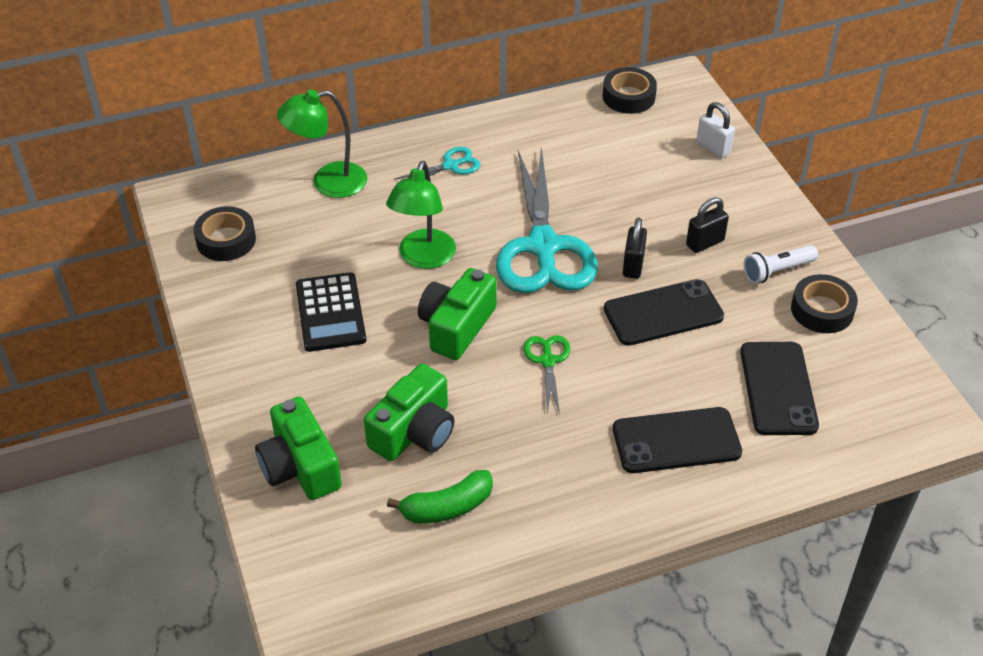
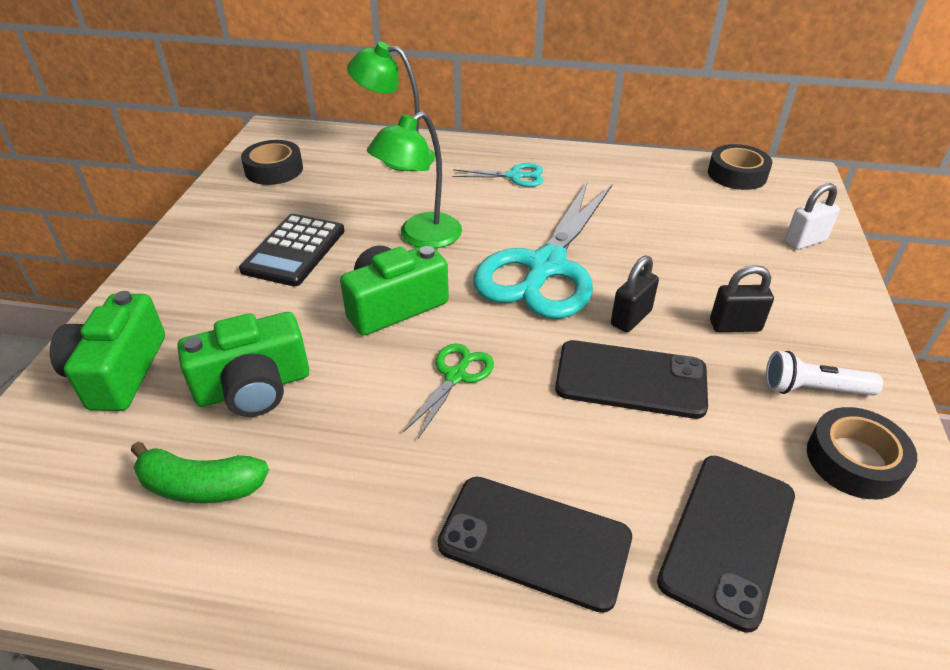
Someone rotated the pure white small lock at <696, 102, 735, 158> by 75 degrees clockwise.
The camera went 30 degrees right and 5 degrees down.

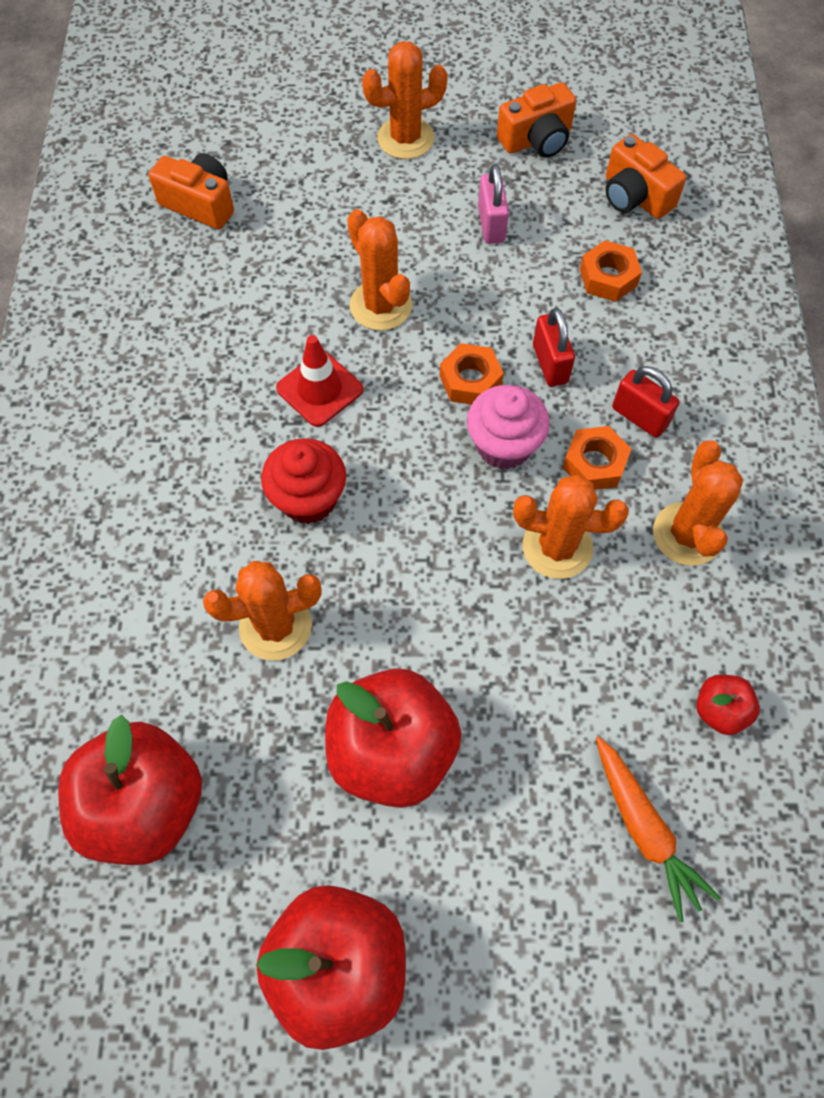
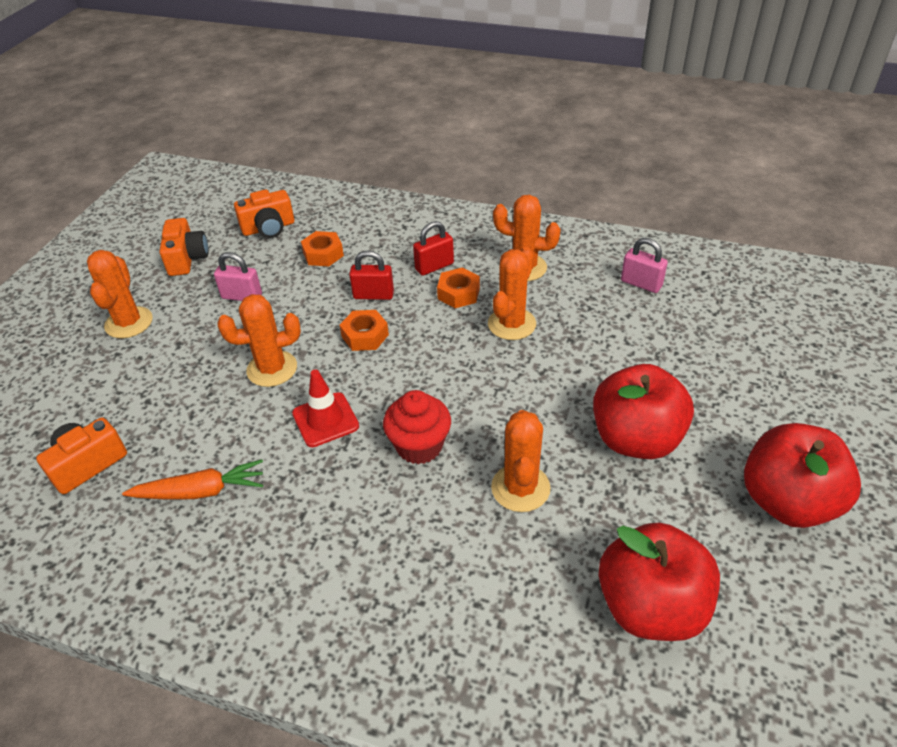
Someone carried the orange-coloured toy carrot from <596, 737, 721, 922> to <122, 459, 263, 499>.
Someone swapped the scarlet apple at <696, 675, 760, 735> for the rose-pink small lock at <621, 238, 668, 293>.
Someone took away the rose-pink muffin at <467, 385, 550, 469>.
The camera went 70 degrees left and 20 degrees down.

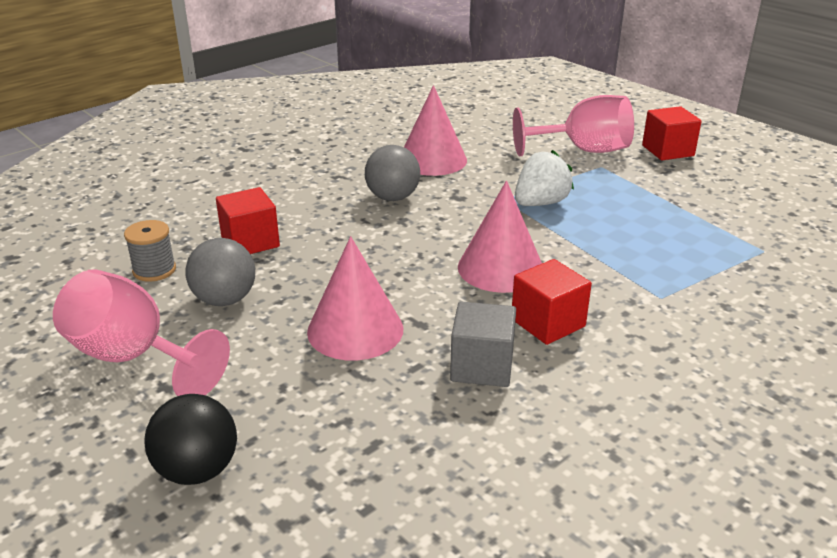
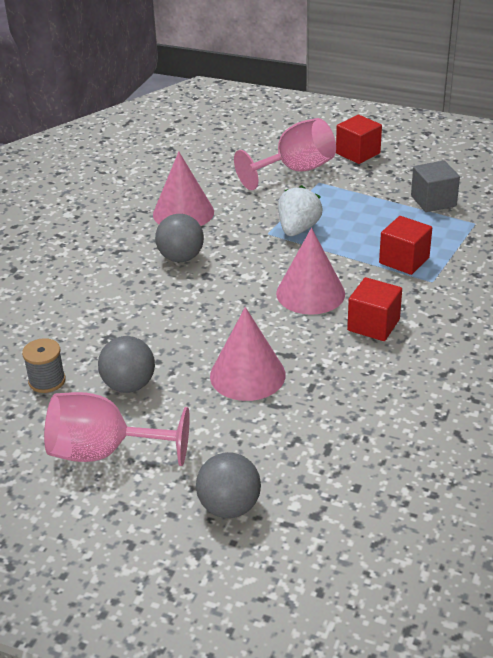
Someone repainted the jet-black play ball at <144, 394, 237, 485>, which became the grey play ball at <196, 452, 261, 518>.
Someone carried the scarlet solid cube from <216, 187, 280, 254> to <379, 216, 432, 275>.
Someone carried the grey solid cube from <450, 301, 516, 387> to <411, 160, 460, 212>.
The camera went 25 degrees left and 5 degrees up.

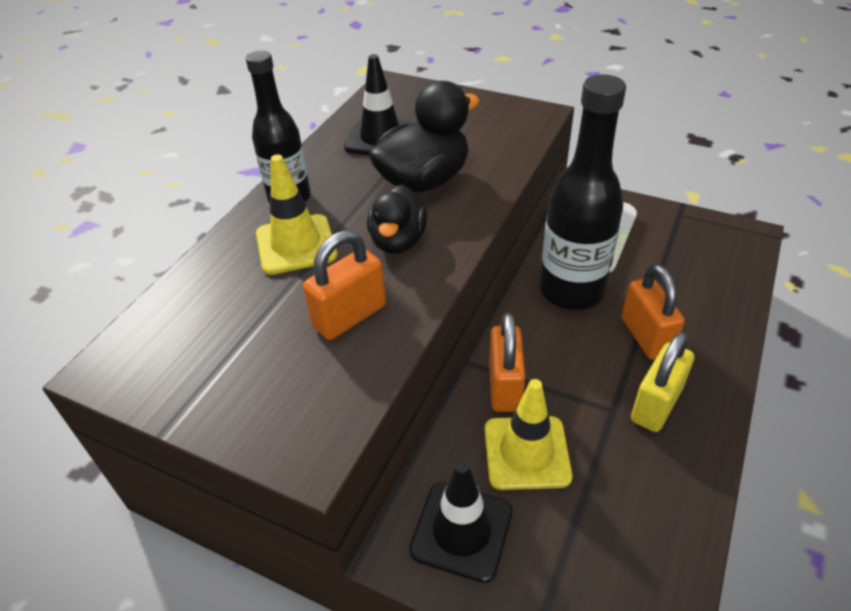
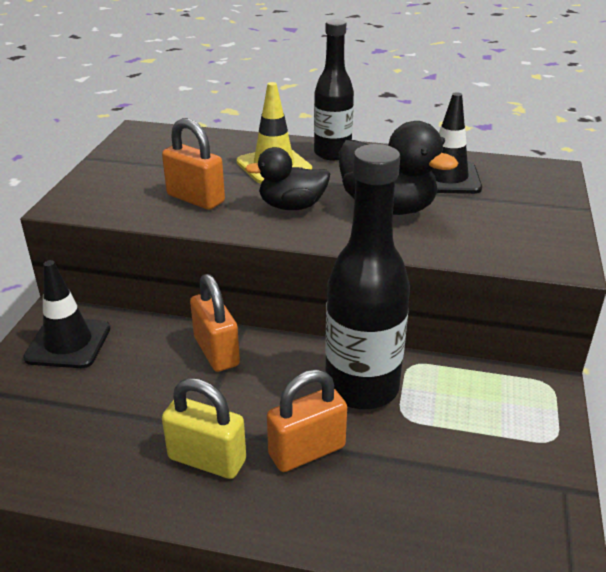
Someone rotated the orange-coloured small lock at <489, 313, 525, 412> by 75 degrees clockwise.
Someone took away the bright yellow safety cone at <485, 379, 572, 490>.
The camera went 75 degrees right and 10 degrees down.

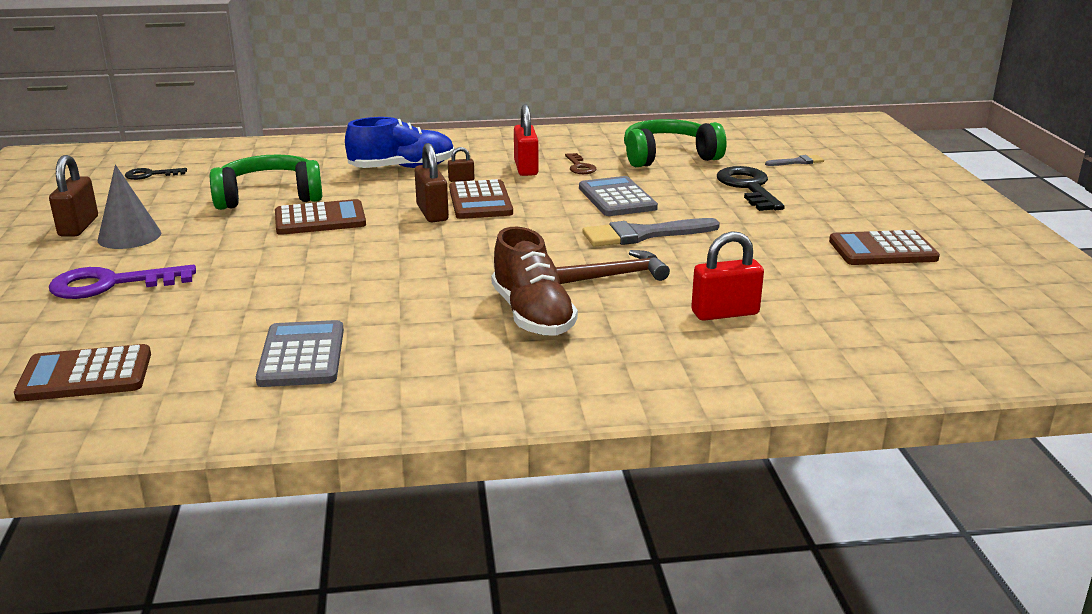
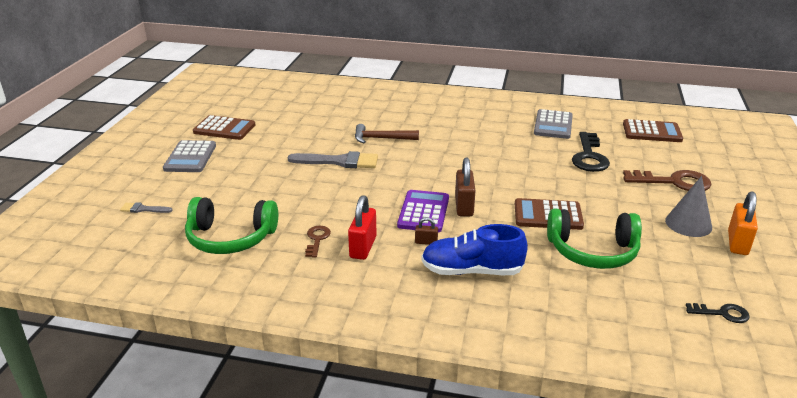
Someone carried the grey pocket calculator from <579, 176, 658, 216> to <163, 140, 216, 172>.
Someone repainted the dark brown pocket calculator at <449, 179, 513, 219>, which became the purple pocket calculator at <397, 190, 449, 233>.
Someone carried the jet-black key from <717, 166, 785, 211> to <572, 132, 610, 172>.
Someone repainted the purple key at <49, 265, 196, 299>, which became the dark brown key at <623, 170, 712, 191>.
Someone repainted the dark brown small lock at <49, 155, 98, 236>, which became the orange-coloured small lock at <728, 192, 758, 255>.
Someone took away the dark brown sneaker at <492, 227, 578, 336>.
Someone took away the scarlet small lock at <691, 231, 764, 321>.
The camera went 160 degrees left and 5 degrees up.

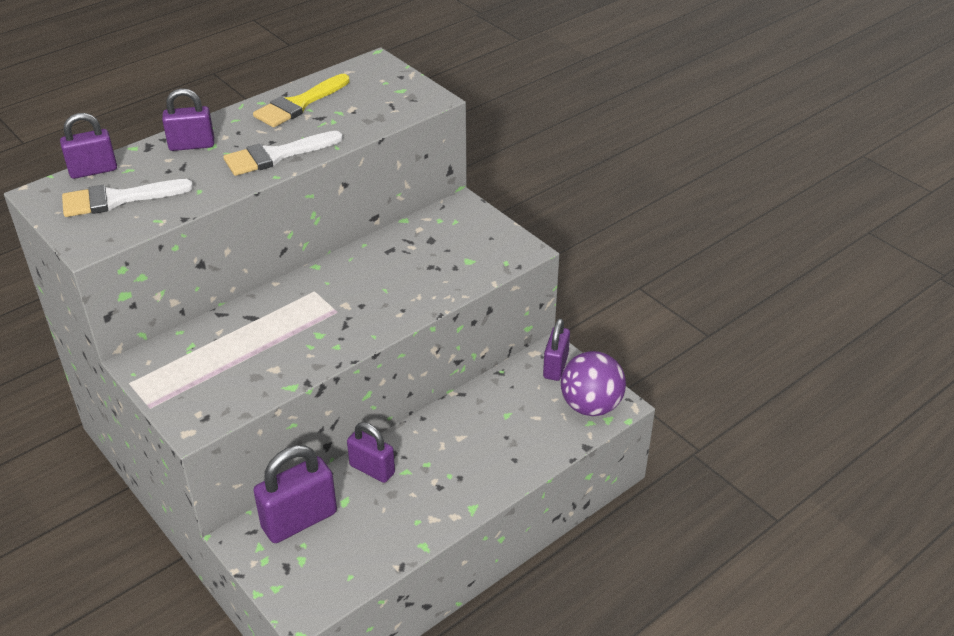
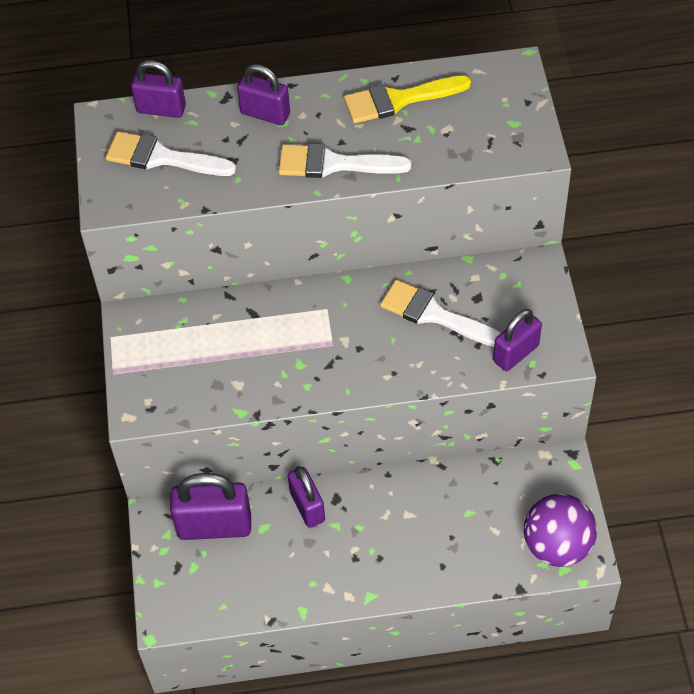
Someone put down the pure white paint brush at <380, 280, 501, 347>.
Someone carried the purple small lock from <543, 318, 570, 381> to <493, 309, 542, 371>.
The camera went 35 degrees right and 15 degrees up.

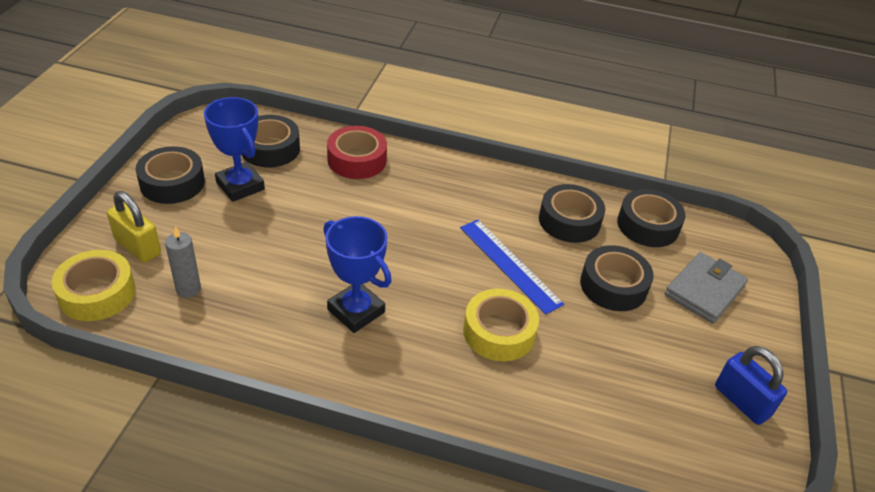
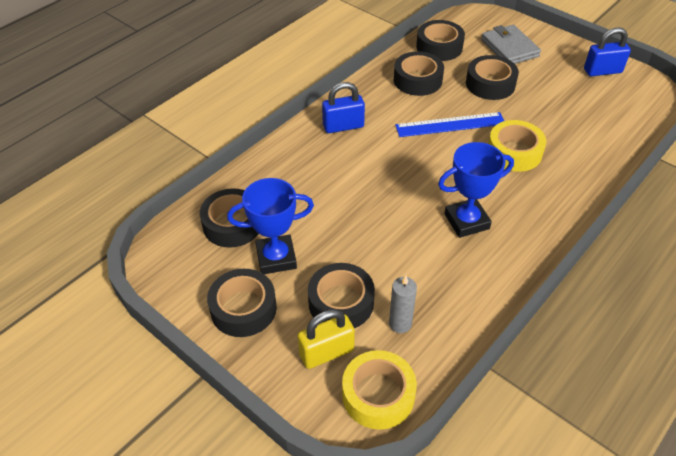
Someone put down the jet-black roll of tape at <308, 263, 375, 328>.
Someone put down the cobalt small lock at <322, 82, 365, 133>.
Someone took away the scarlet roll of tape at <327, 126, 387, 179>.
The camera went 60 degrees left and 5 degrees up.

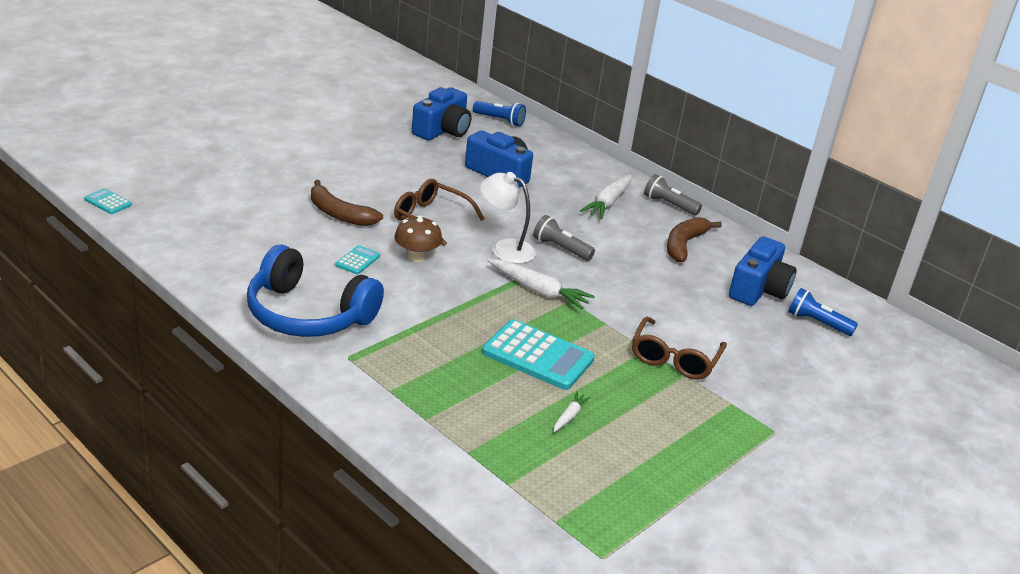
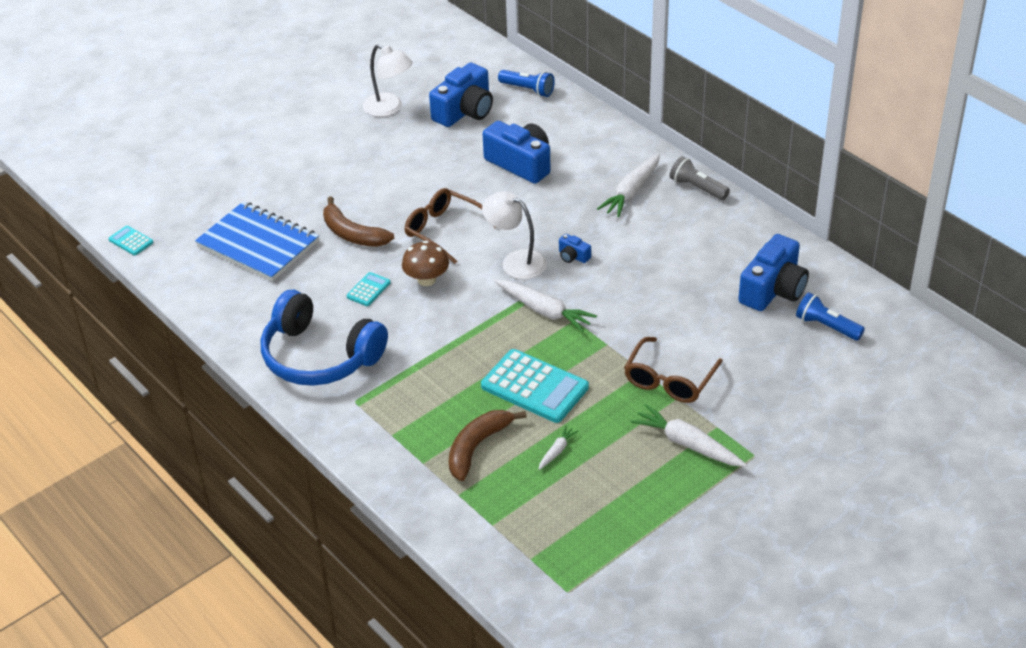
Someone put down the cobalt notebook at <195, 201, 319, 281>.
Someone put down the pure white reading lamp at <363, 44, 413, 117>.
Someone carried the dark brown banana from <667, 217, 722, 262> to <449, 410, 527, 481>.
Someone swapped the grey flashlight at <533, 215, 595, 261> for the cobalt photo camera at <559, 234, 591, 263>.
Someone put down the pure white toy carrot at <631, 404, 747, 467>.
The camera went 10 degrees right and 10 degrees up.

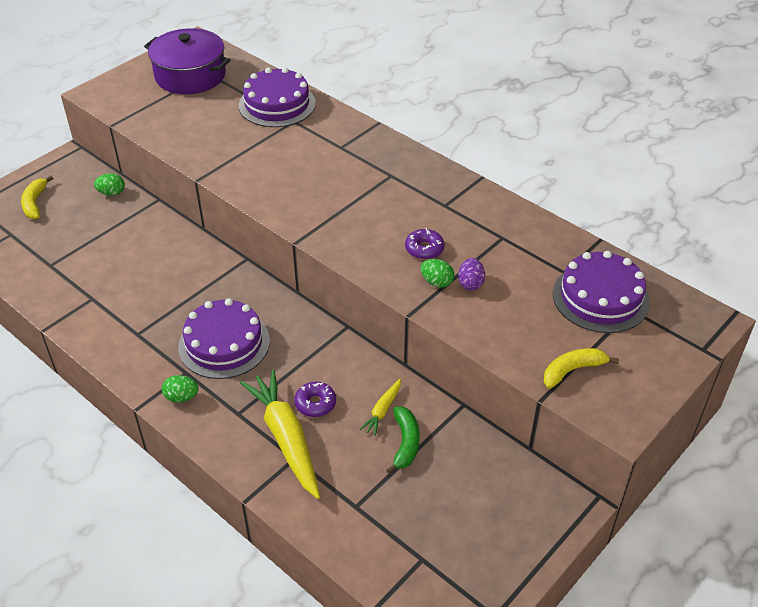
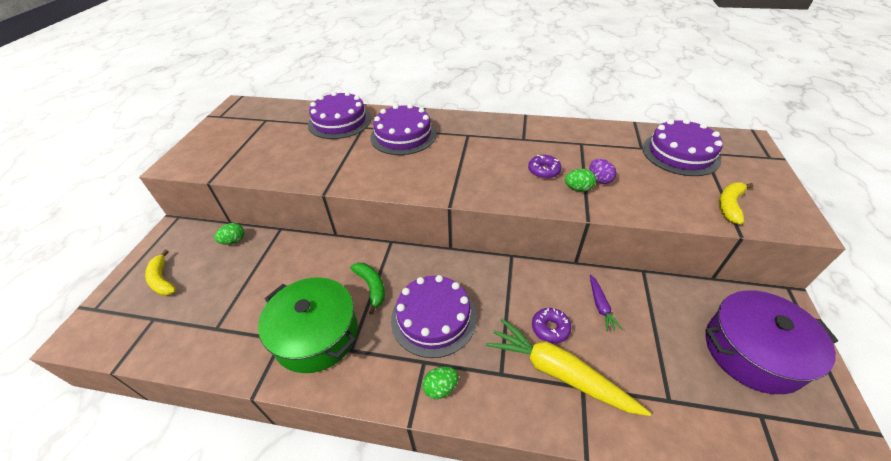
Someone put down the emerald stockpot at <258, 277, 358, 373>.
Someone carried the emerald banana from <386, 406, 420, 474> to <350, 263, 385, 315>.
Someone put down the purple gateau at <370, 104, 437, 155>.
Someone repainted the bright yellow toy carrot at <359, 378, 401, 436>, which became the purple toy carrot at <590, 274, 622, 331>.
Someone carried the purple stockpot from <144, 28, 230, 94> to <705, 290, 838, 394>.
The camera went 30 degrees left and 0 degrees up.

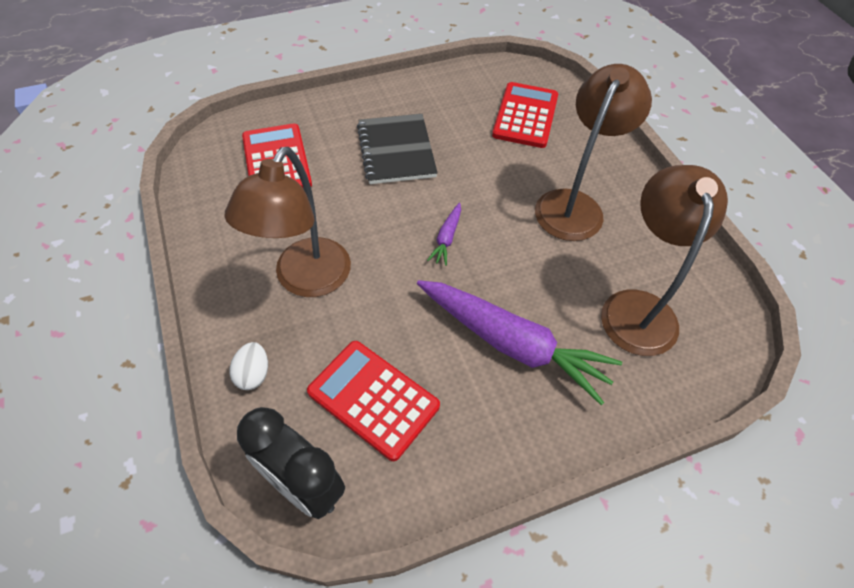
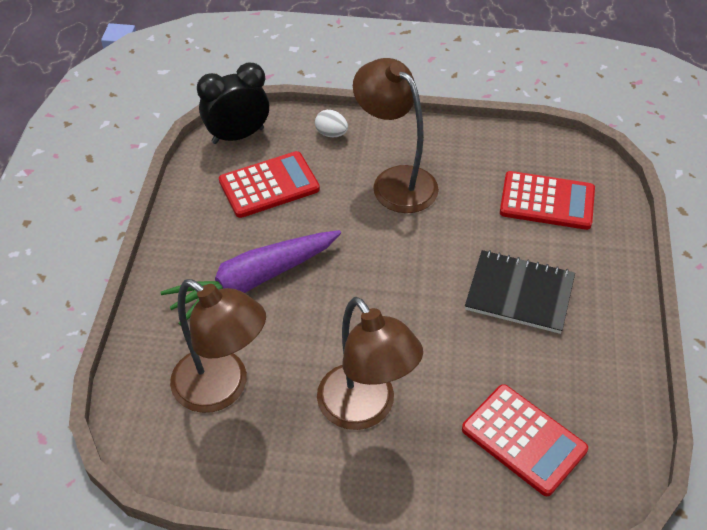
Someone took away the purple toy carrot at <427, 203, 461, 266>.
The camera went 120 degrees right and 5 degrees down.

